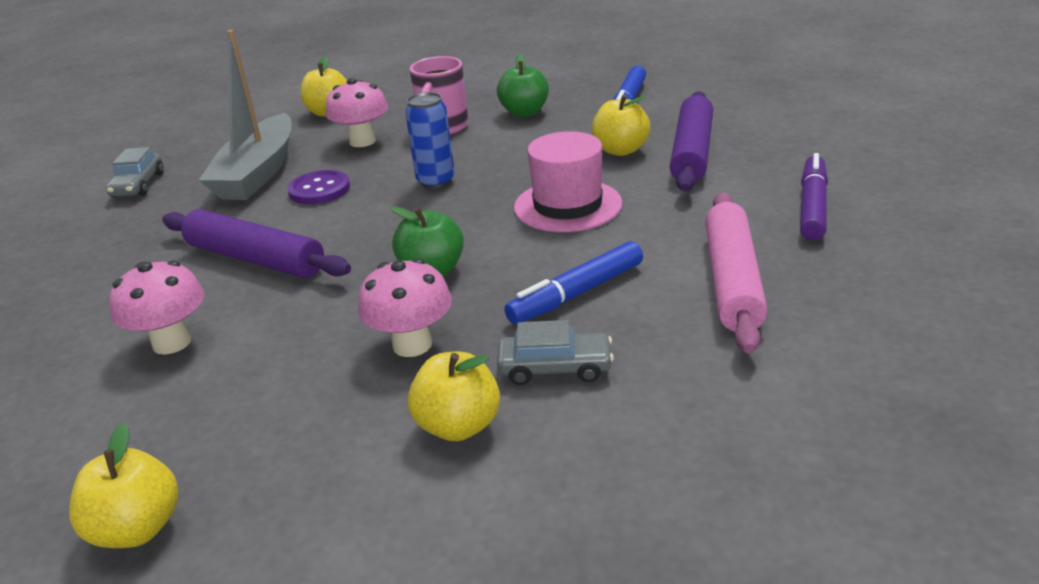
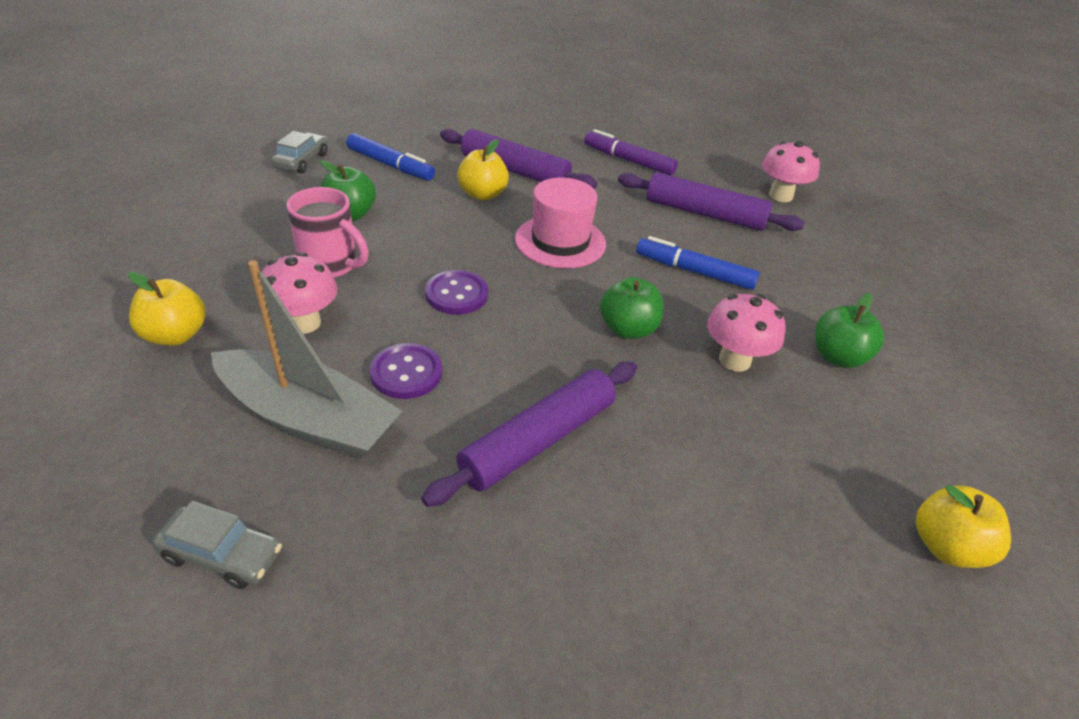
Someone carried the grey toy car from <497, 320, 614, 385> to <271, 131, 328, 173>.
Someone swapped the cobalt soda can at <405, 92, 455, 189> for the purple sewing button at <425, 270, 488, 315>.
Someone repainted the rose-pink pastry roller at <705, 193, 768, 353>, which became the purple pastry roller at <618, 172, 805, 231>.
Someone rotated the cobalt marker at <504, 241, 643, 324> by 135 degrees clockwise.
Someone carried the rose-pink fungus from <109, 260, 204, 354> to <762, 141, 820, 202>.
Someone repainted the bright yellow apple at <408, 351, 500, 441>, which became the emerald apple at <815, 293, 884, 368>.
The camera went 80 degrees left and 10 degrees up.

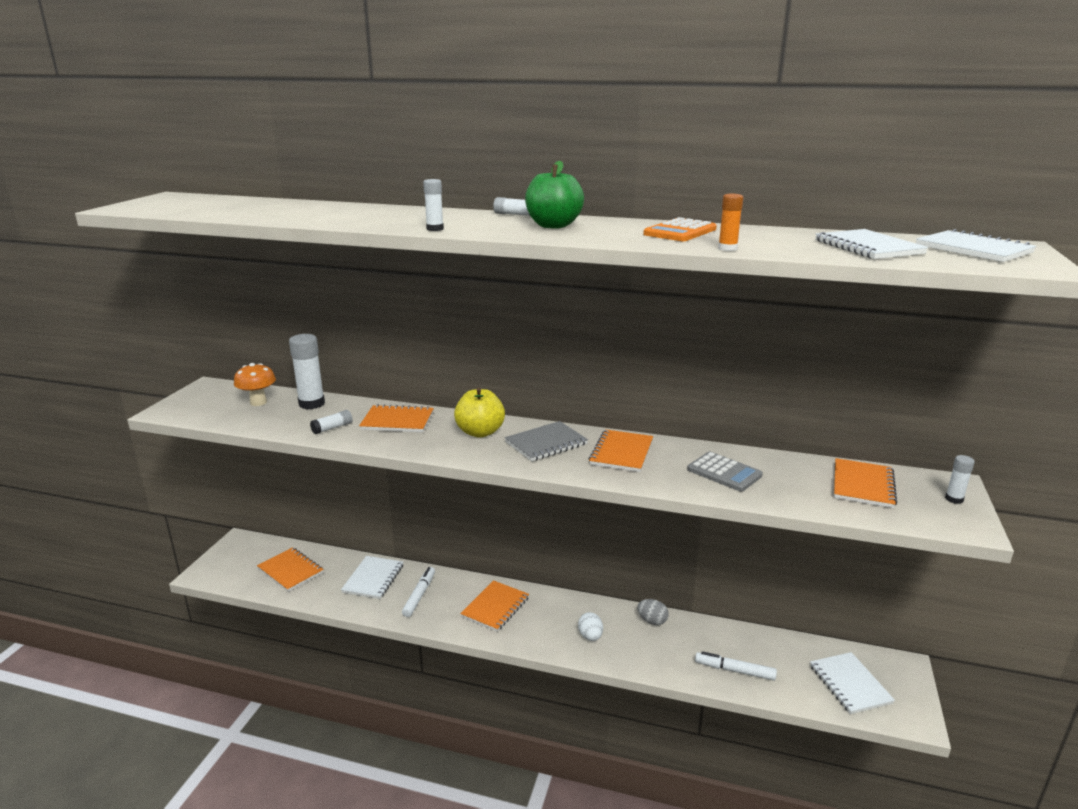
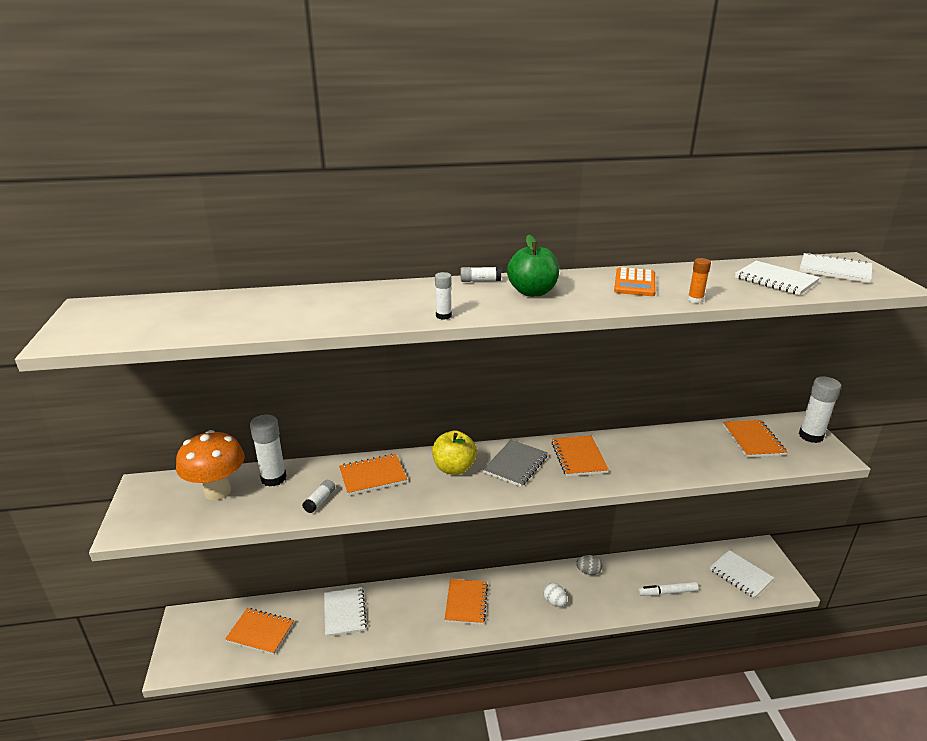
Someone scaled the orange-coloured fungus at <234, 363, 276, 406> by 1.59.
Someone scaled the pure white stick of glue at <945, 455, 975, 504> by 1.92.
Someone took away the pure white marker at <402, 567, 435, 617>.
Someone took away the grey pocket calculator at <687, 452, 763, 492>.
The camera went 25 degrees left and 5 degrees up.

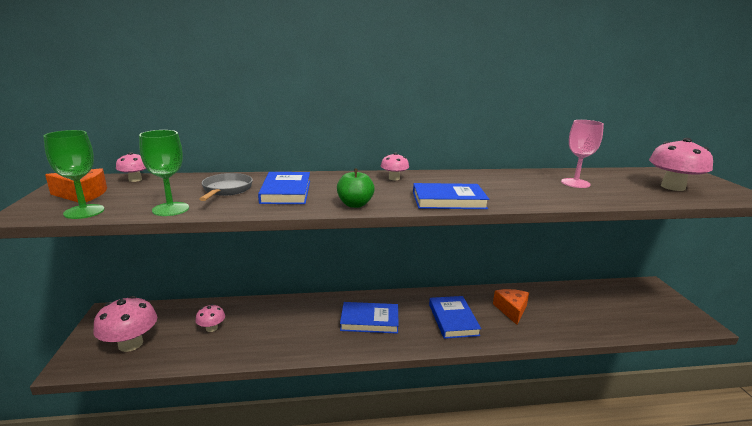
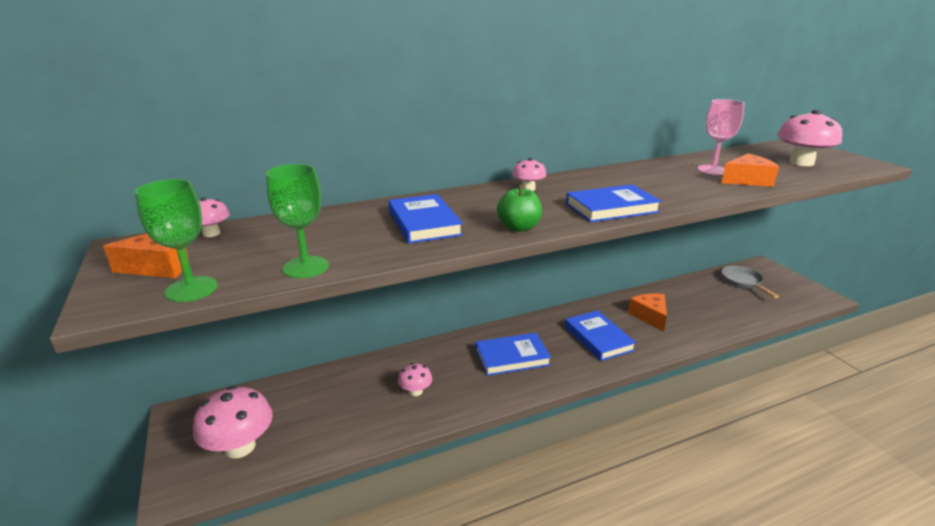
Someone carried the rose-pink fungus from <195, 304, 225, 332> to <398, 363, 432, 396>.
Someone put down the orange-coloured cheese wedge at <721, 153, 779, 187>.
Someone carried the grey pan from <200, 173, 253, 201> to <721, 266, 779, 298>.
The camera went 15 degrees left and 5 degrees up.

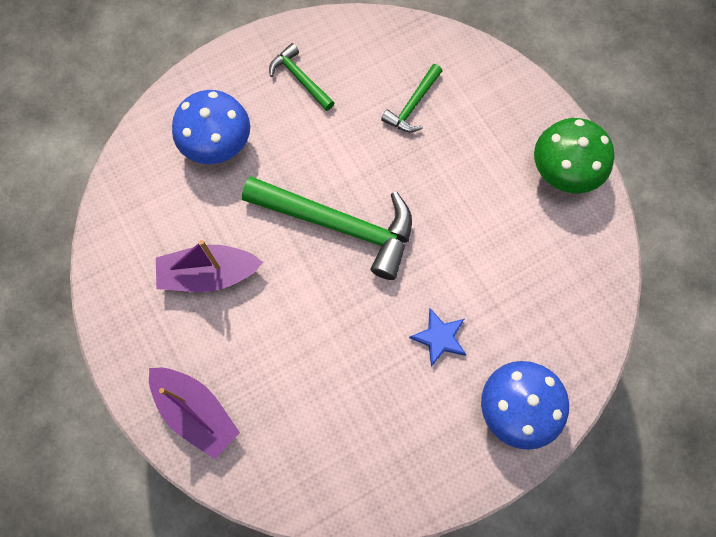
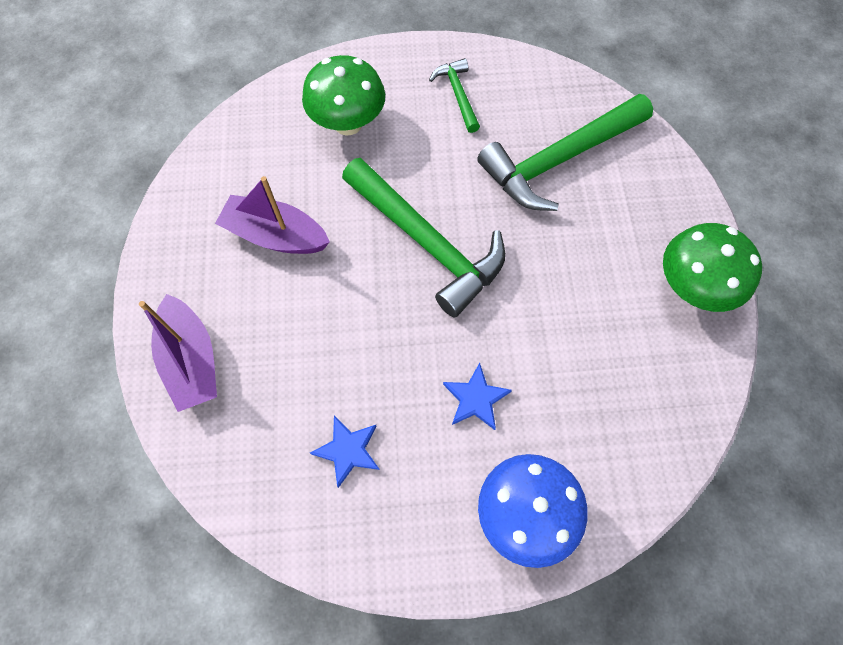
Someone repainted the cobalt fungus at <172, 90, 250, 164>, which became the emerald fungus at <302, 55, 385, 136>.
Someone put down the cobalt star at <310, 416, 380, 488>.
Someone scaled the emerald hammer at <381, 64, 442, 132> by 2.03.
The camera went 25 degrees right and 5 degrees down.

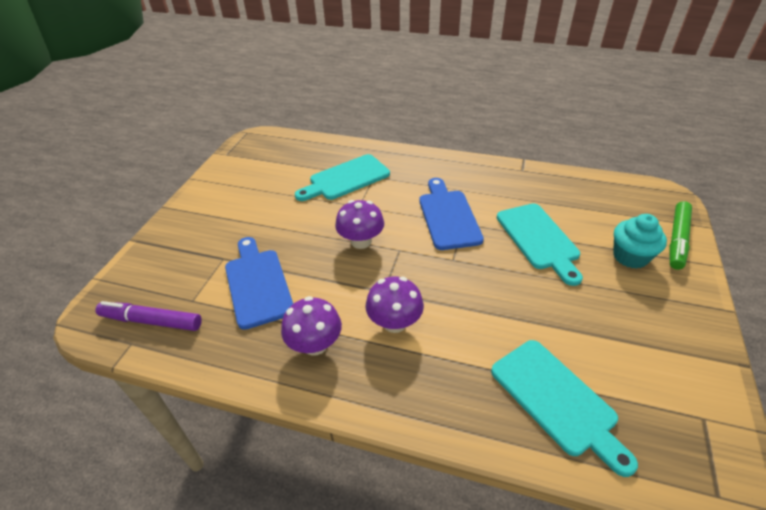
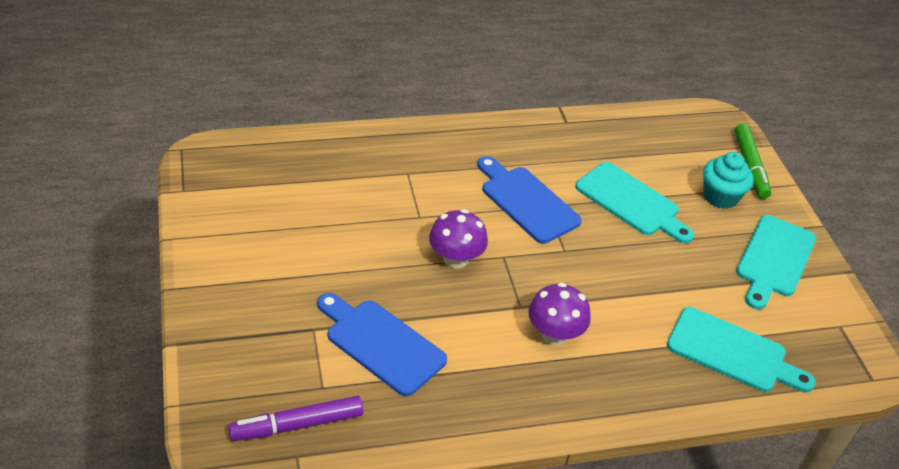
Someone carried the turquoise bread board from <295, 154, 390, 201> to <736, 215, 816, 310>.
Someone took away the purple fungus at <281, 296, 342, 356>.
The camera went 35 degrees left and 0 degrees up.

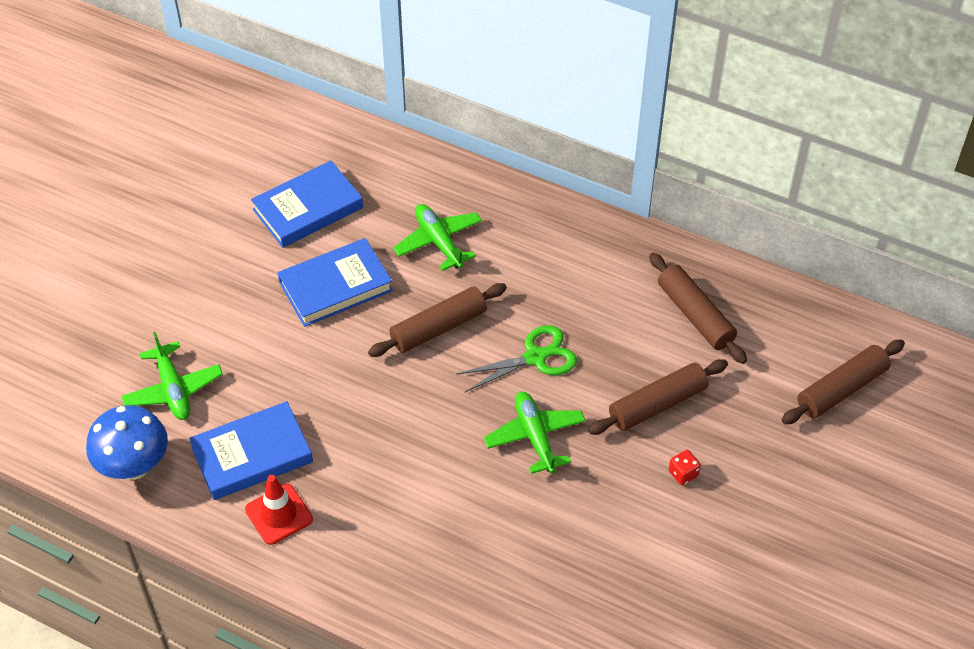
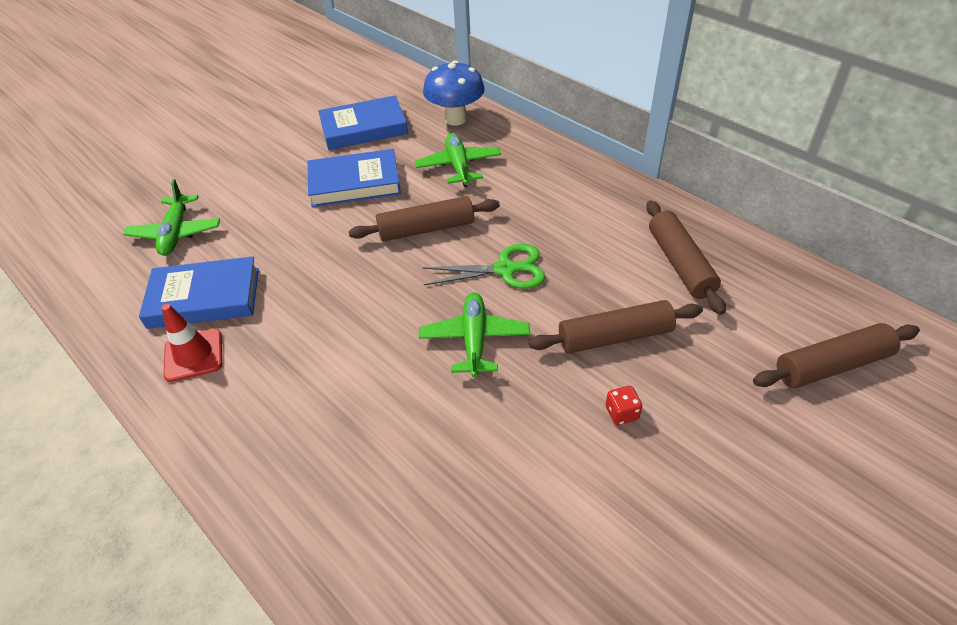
Someone carried the cobalt fungus from <86, 405, 168, 480> to <423, 60, 485, 126>.
The camera went 20 degrees right and 5 degrees down.

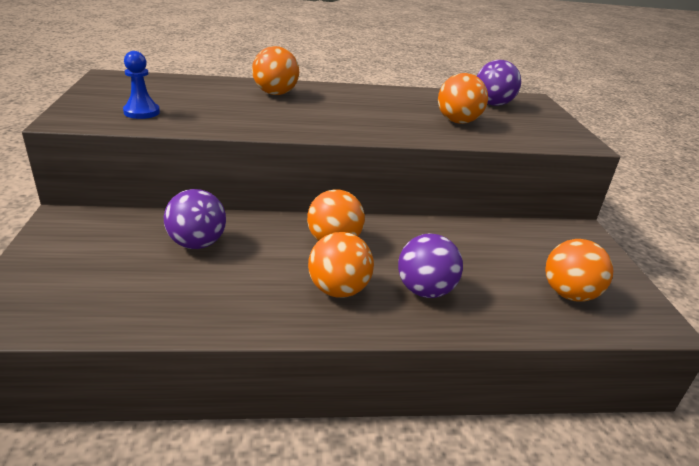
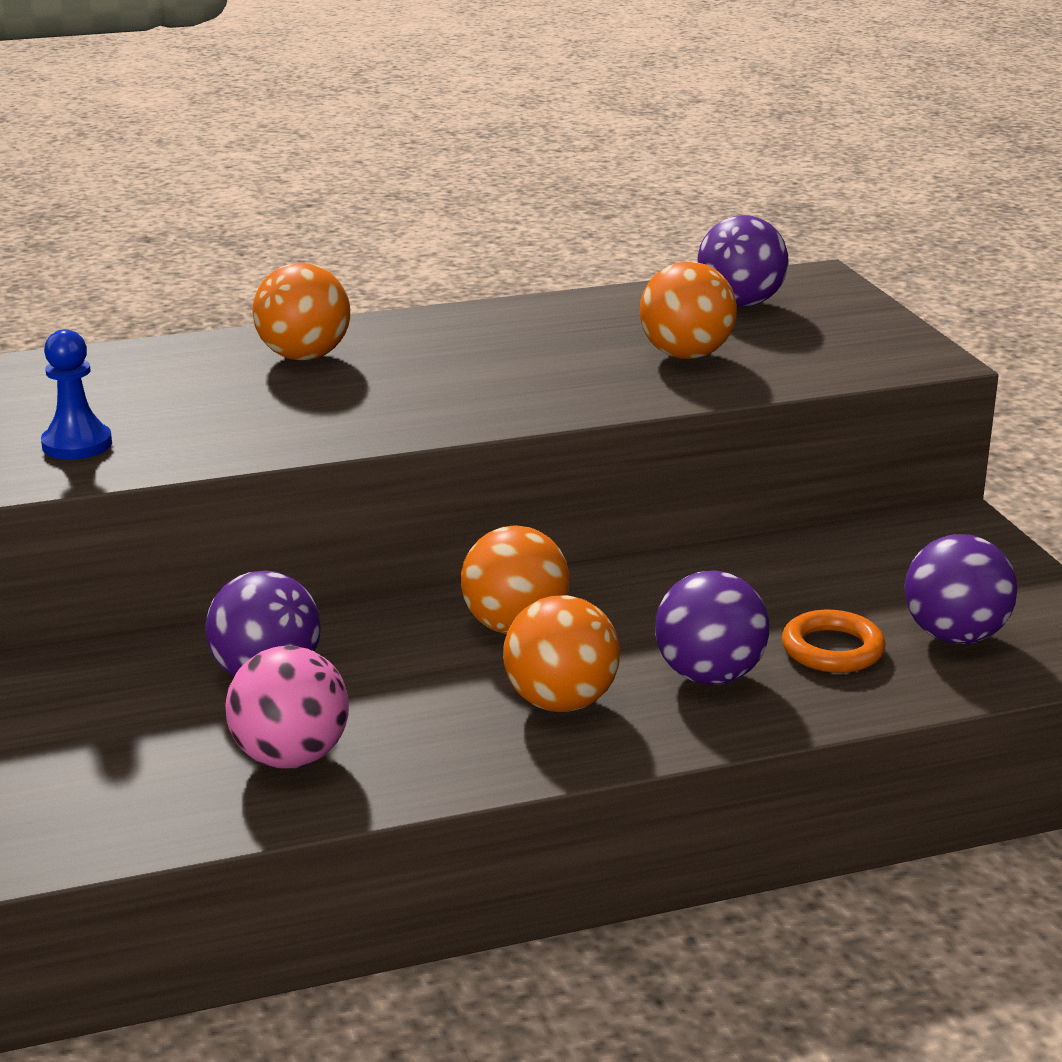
Someone put down the rose-pink play ball at <225, 646, 349, 768>.
Someone put down the orange-coloured hoop at <782, 610, 886, 673>.
Someone repainted the orange-coloured play ball at <545, 239, 613, 302>, which became the purple play ball at <905, 534, 1017, 644>.
The camera went 10 degrees left and 5 degrees down.

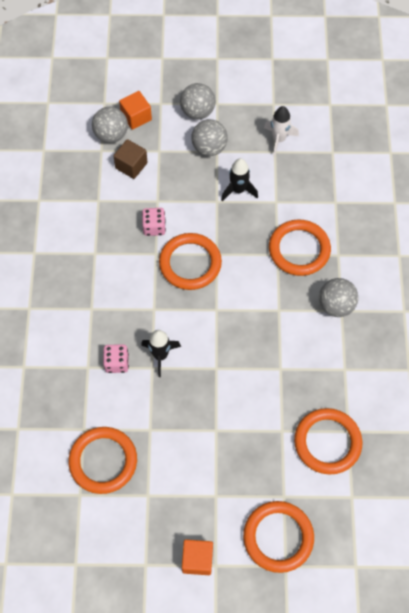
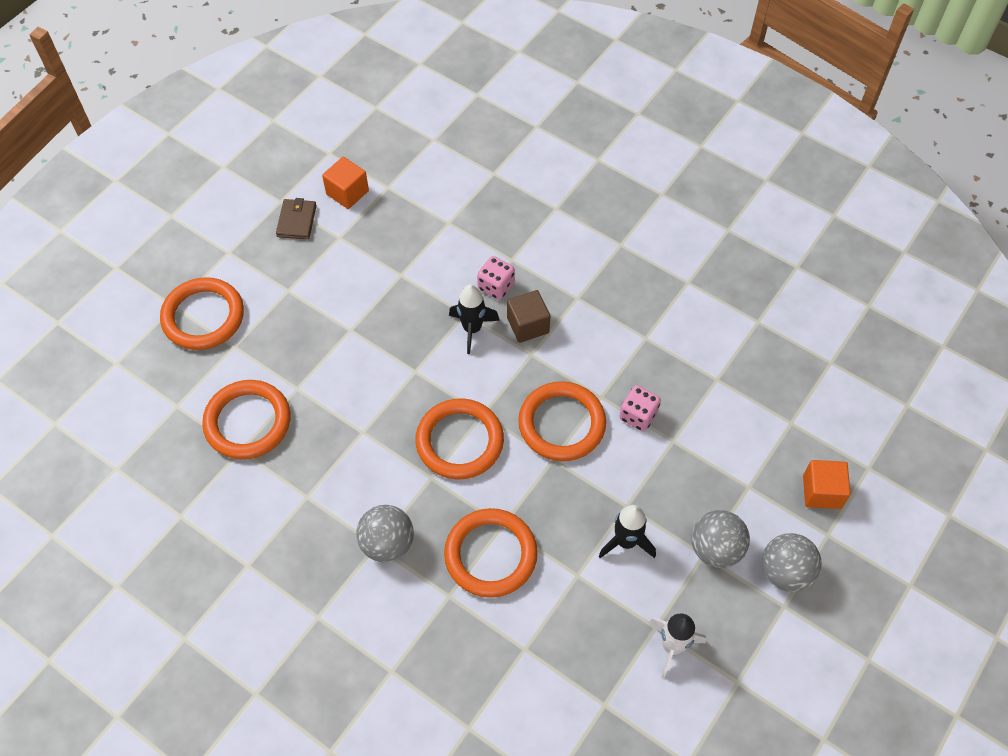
Someone put down the dark brown card wallet at <276, 198, 317, 239>.
Someone carried the orange-coloured solid cube from <182, 540, 213, 575> to <322, 157, 369, 209>.
Someone carried the orange-coloured hoop from <69, 427, 137, 494> to <415, 398, 504, 479>.
Someone carried the dark brown solid cube from <113, 139, 148, 179> to <507, 290, 550, 343>.
Someone took away the grey play ball at <92, 107, 128, 143>.
The camera went 125 degrees right and 5 degrees down.

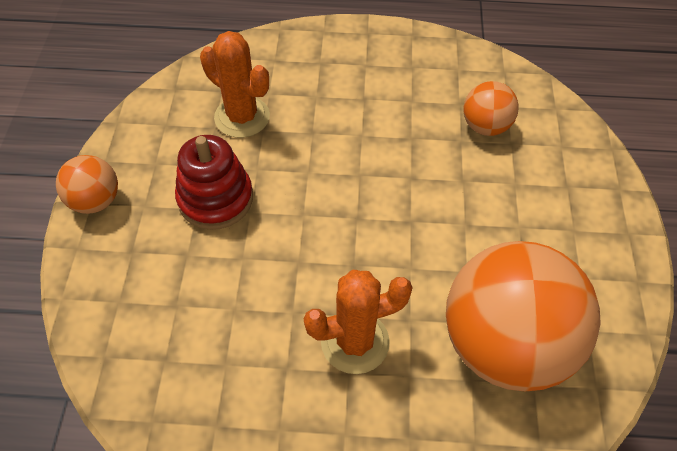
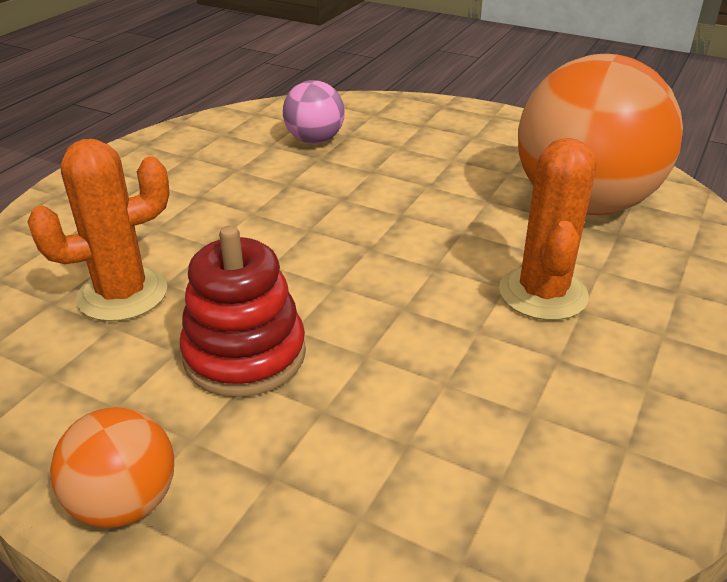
Someone repainted the orange-coloured play ball at <463, 81, 519, 136>, which became the rose-pink play ball at <283, 80, 345, 144>.
The camera went 65 degrees left and 20 degrees down.

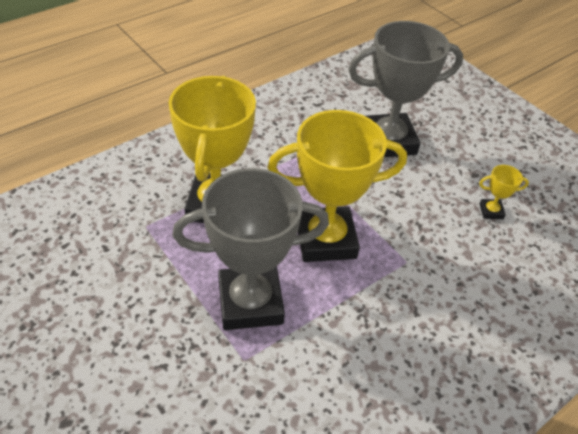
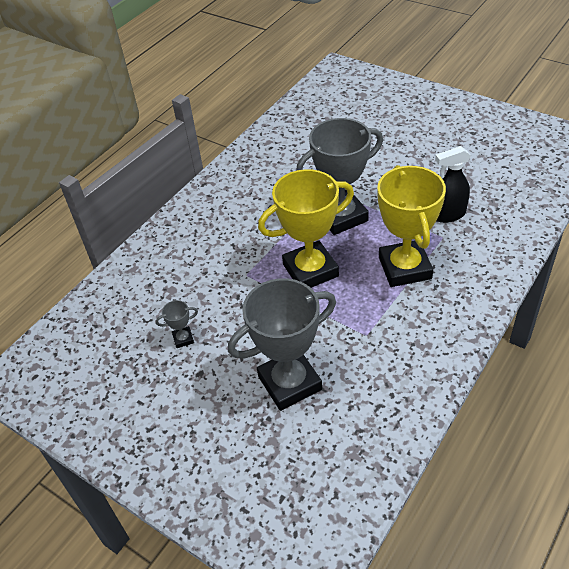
Someone repainted the bright yellow trophy at <479, 165, 529, 219>, which became the grey trophy at <156, 300, 198, 348>.
Someone put down the jet-black sprayer at <435, 146, 471, 223>.
The camera went 170 degrees right and 0 degrees up.

